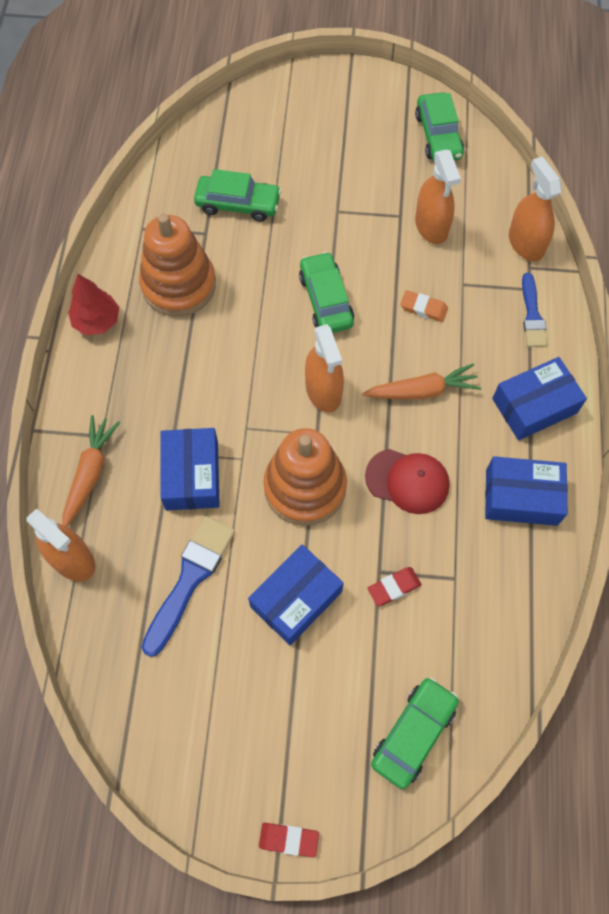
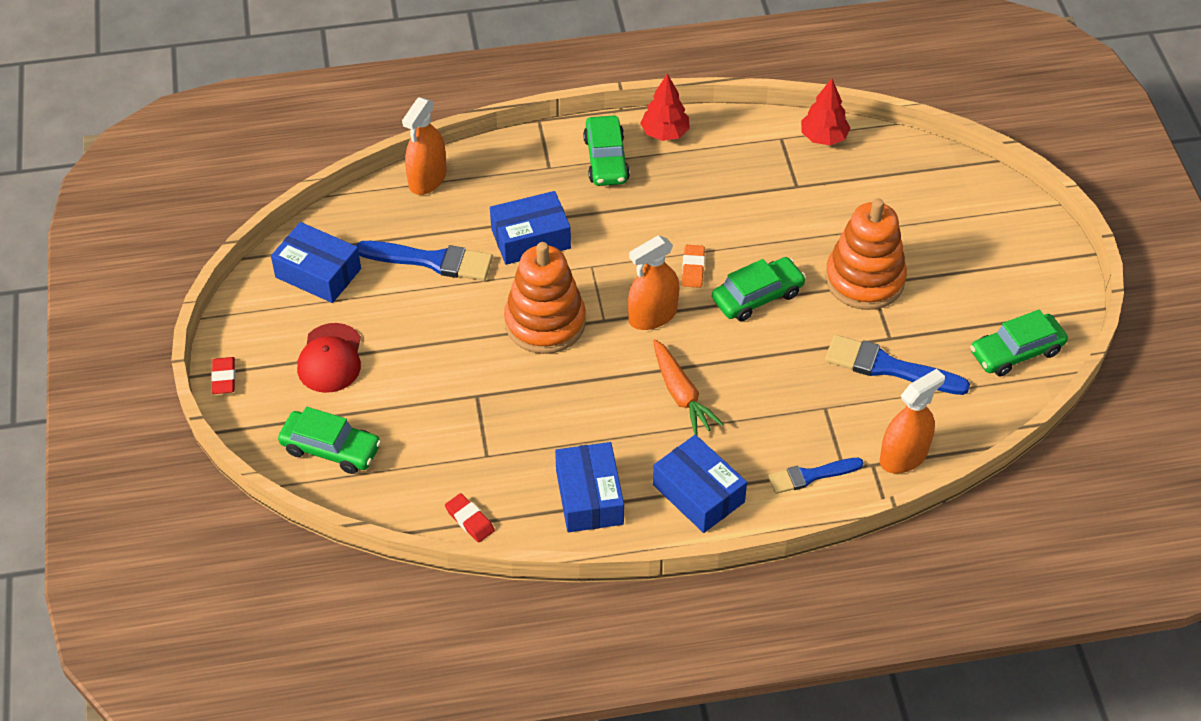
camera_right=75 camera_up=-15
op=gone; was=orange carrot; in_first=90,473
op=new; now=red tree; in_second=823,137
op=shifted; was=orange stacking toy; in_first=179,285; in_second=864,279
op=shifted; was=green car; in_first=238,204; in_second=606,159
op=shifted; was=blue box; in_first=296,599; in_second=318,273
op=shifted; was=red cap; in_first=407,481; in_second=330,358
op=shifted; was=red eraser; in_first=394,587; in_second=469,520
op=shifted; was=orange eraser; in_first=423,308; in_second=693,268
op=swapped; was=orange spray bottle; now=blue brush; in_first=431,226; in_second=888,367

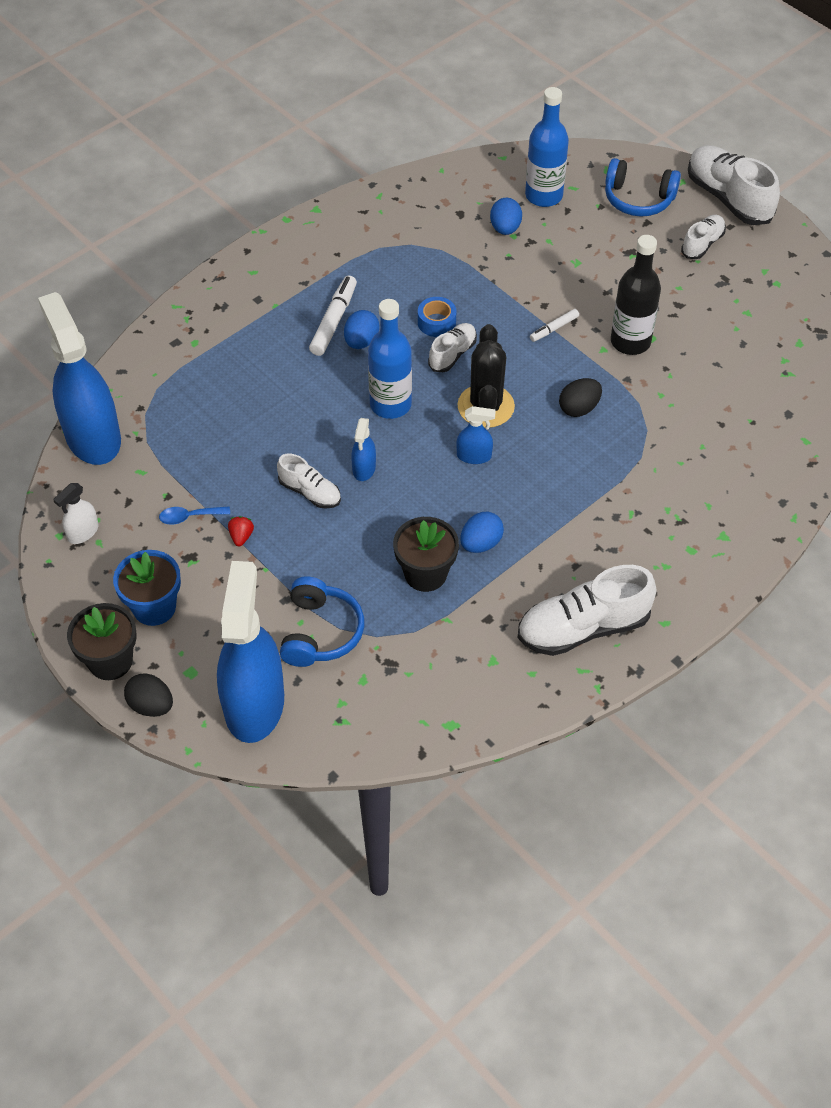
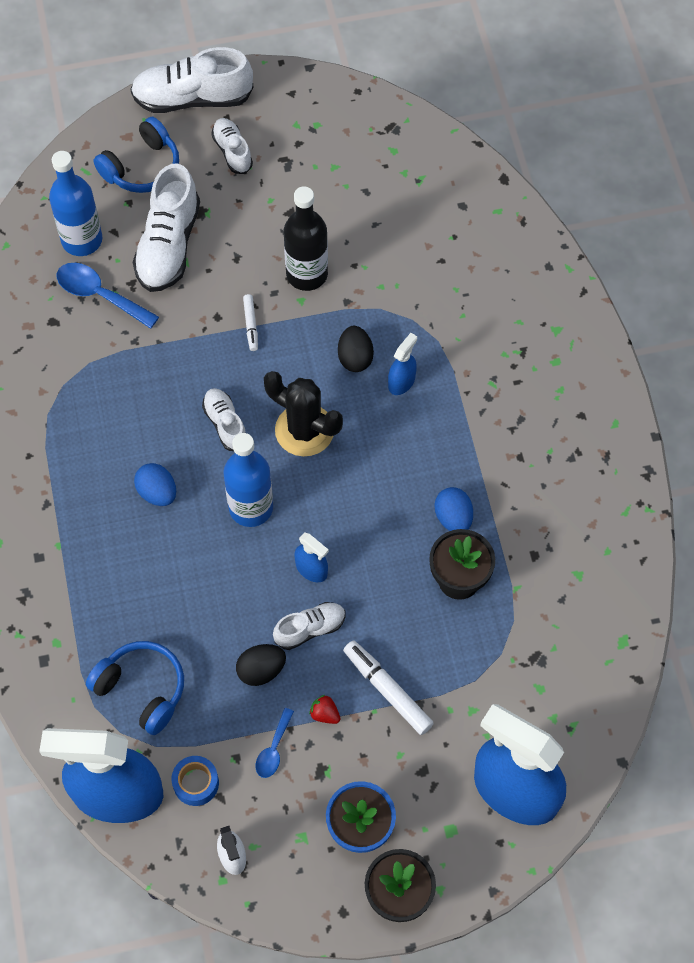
camera_right=-60 camera_up=10
op=shifted; was=black egg; in_first=151,705; in_second=261,670
op=shifted; was=blue headphones; in_first=320,632; in_second=142,689
op=shifted; was=white marker; in_first=334,321; in_second=387,690
op=shifted; was=blue tape; in_first=436,322; in_second=196,783
op=shifted; was=blue spray bottle; in_first=474,456; in_second=401,382
op=shifted; was=white shoe; in_first=583,628; in_second=168,245
op=swapped; was=blue egg; now=blue spoon; in_first=505,228; in_second=100,295

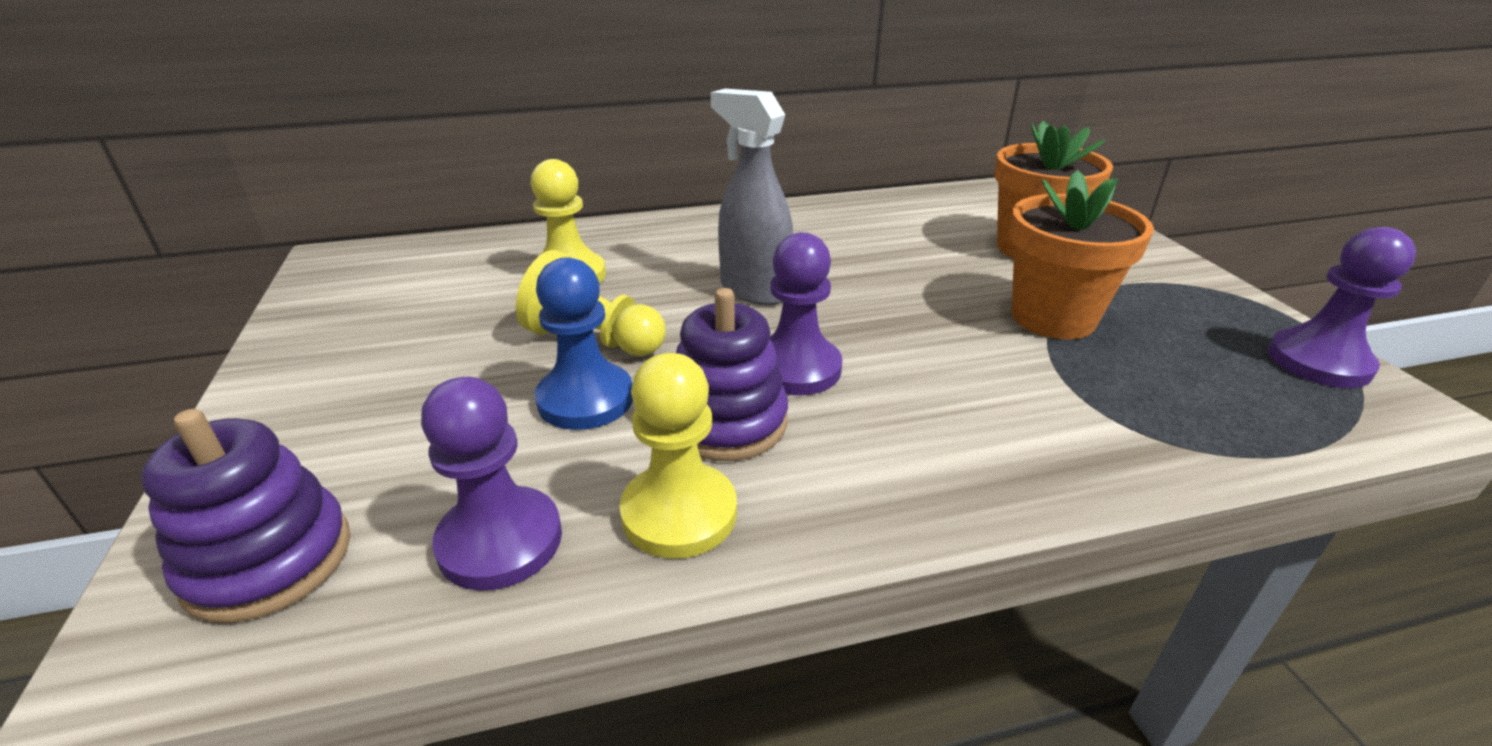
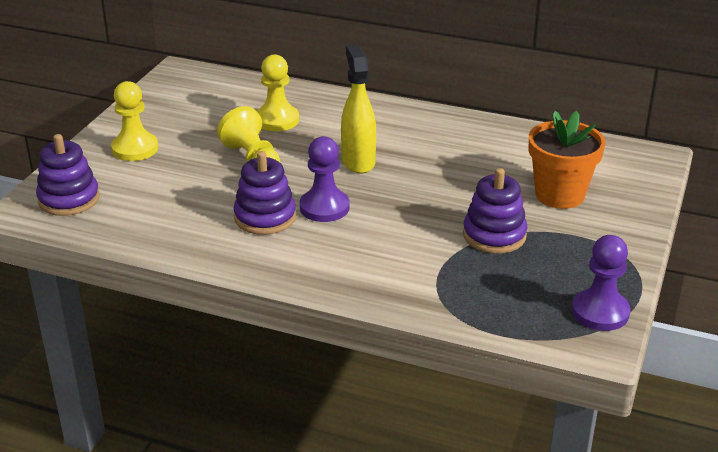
camera_right=35 camera_up=0
op=gone; was=purple pawn; in_first=500,541
op=gone; was=blue pawn; in_first=585,399
op=shifted; was=yellow pawn; in_first=679,513; in_second=135,149
op=swapped; was=orange flower pot; now=purple stacking toy; in_first=1053,318; in_second=494,235
op=repainted; was=grey spray bottle; now=yellow spray bottle; in_first=753,290; in_second=358,161

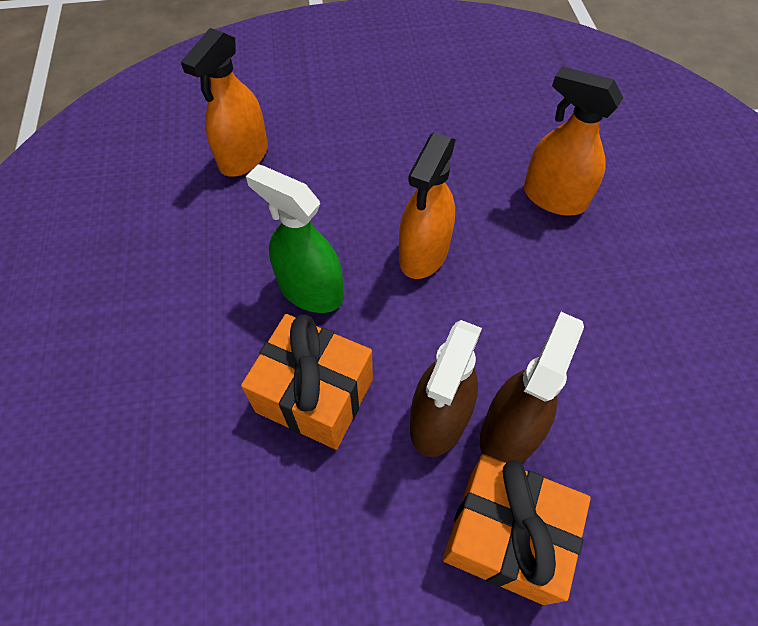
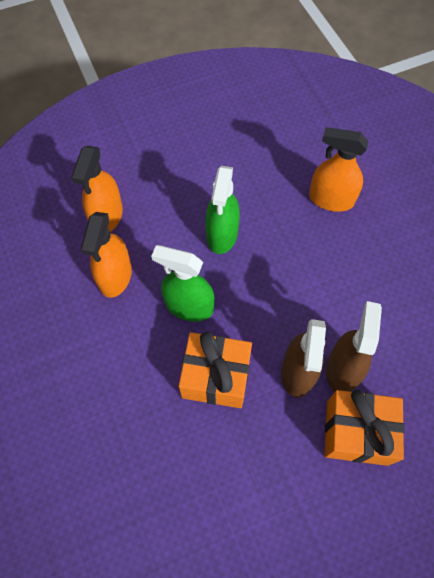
camera_right=-15 camera_up=5
op=new; now=green spray bottle; in_second=222,234
op=shifted; was=orange spray bottle; in_first=423,253; in_second=115,276

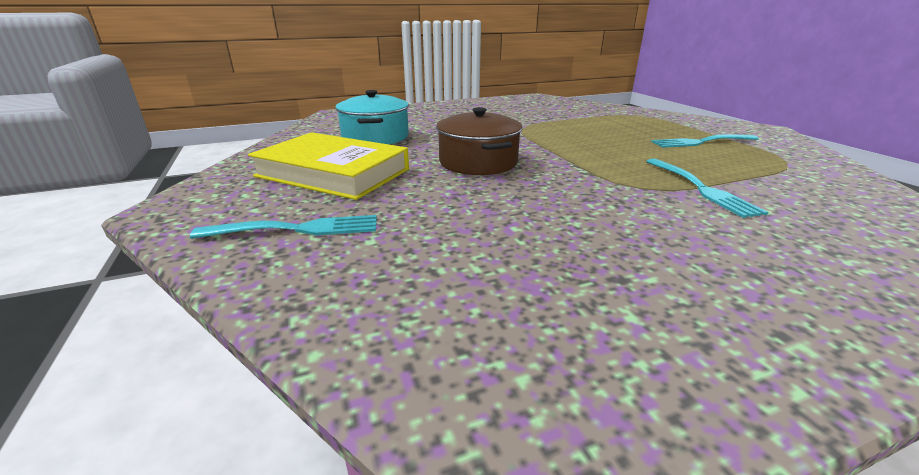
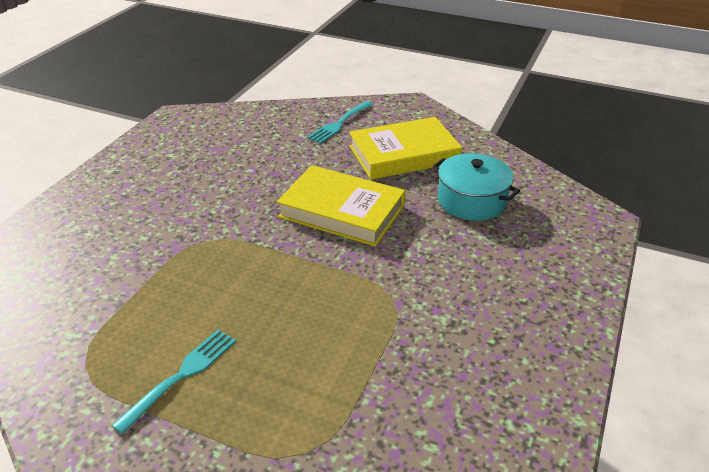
camera_right=135 camera_up=10
op=gone; was=turquoise fork; in_first=700,188
op=swapped; was=brown pot; now=yellow book; in_first=478,162; in_second=342,211

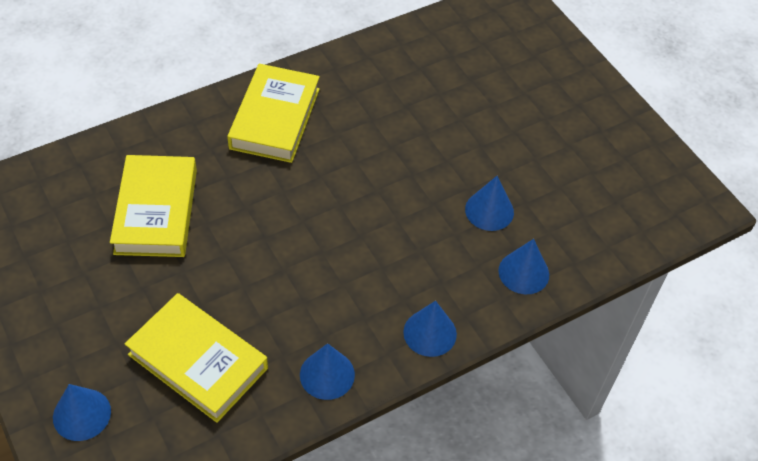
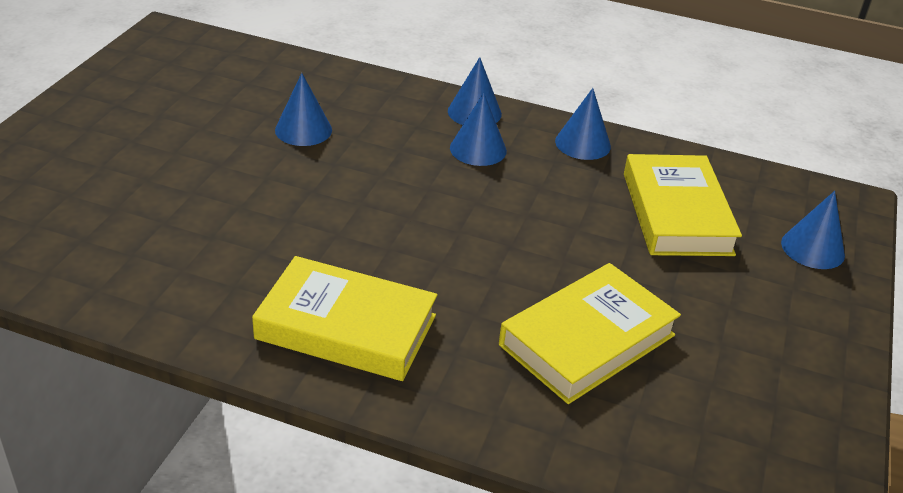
camera_right=-130 camera_up=-15
op=shifted; was=blue cone; in_first=523,272; in_second=478,149
op=rotated; was=yellow book; in_first=275,118; in_second=346,327; clockwise=45

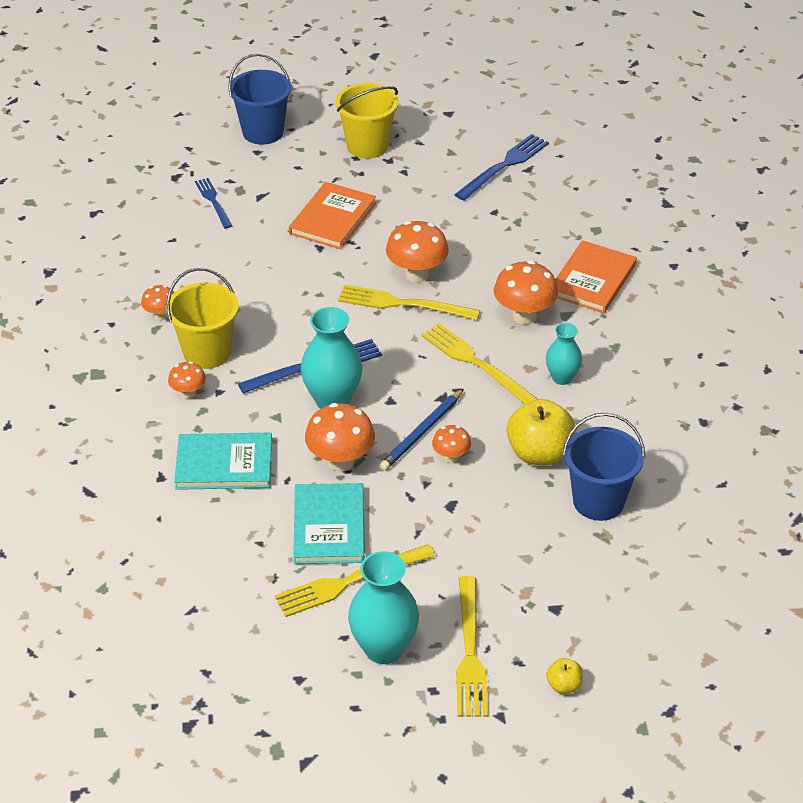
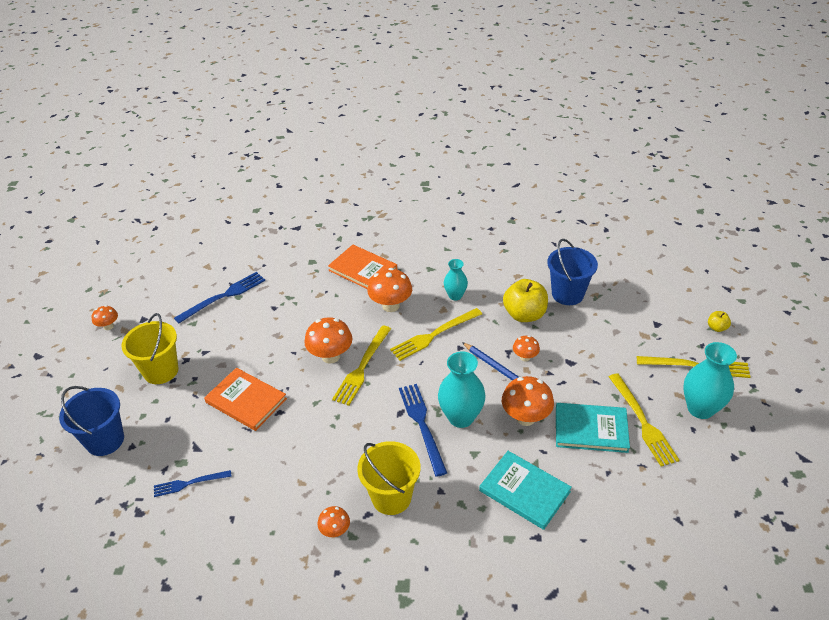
camera_right=-80 camera_up=0
op=shifted; was=orange mushroom; in_first=188,393; in_second=108,326
op=rotated; was=turquoise book; in_first=224,464; in_second=524,491; clockwise=-60
op=rotated; was=blue fork; in_first=504,166; in_second=223,296; clockwise=90

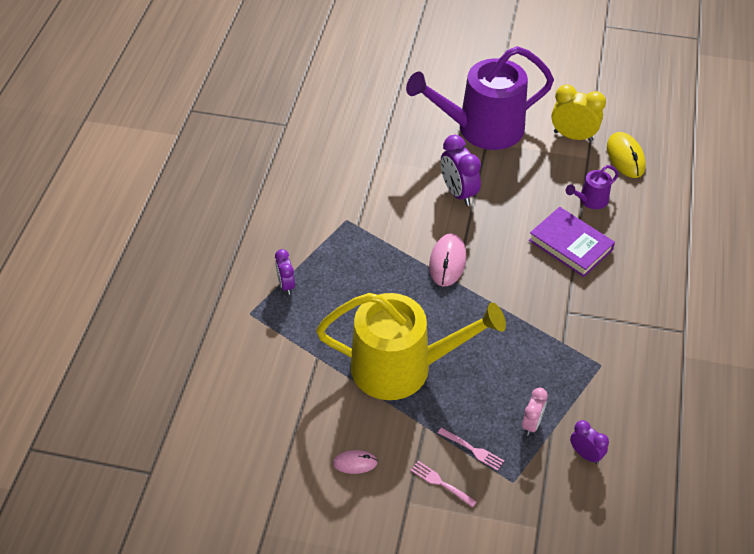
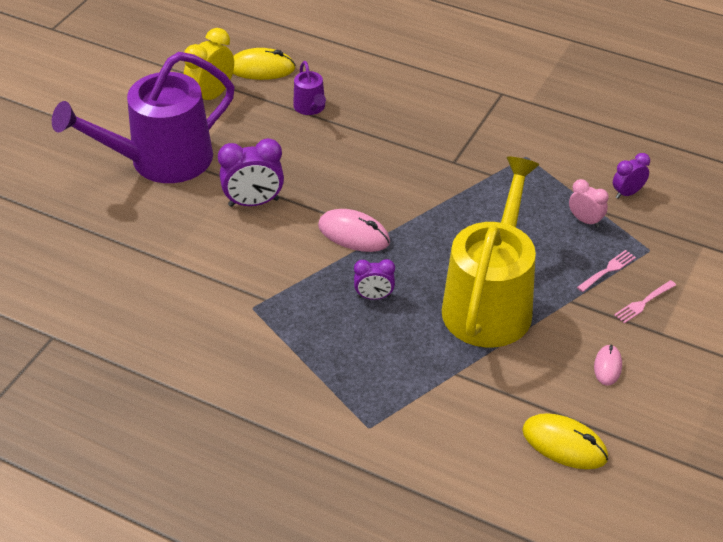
camera_right=-75 camera_up=-5
op=gone; was=purple book; in_first=570,245
op=new; now=yellow mouse; in_second=564,444
op=shifted; was=purple clock; in_first=286,285; in_second=374,296
op=rotated; was=purple watering can; in_first=482,129; in_second=161,160; clockwise=60

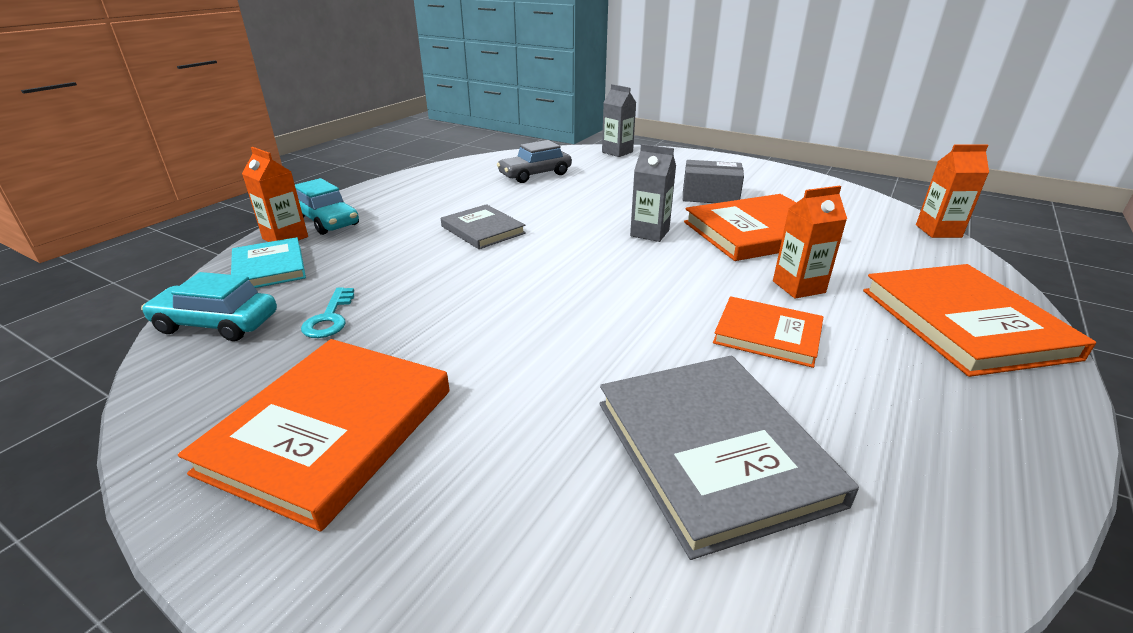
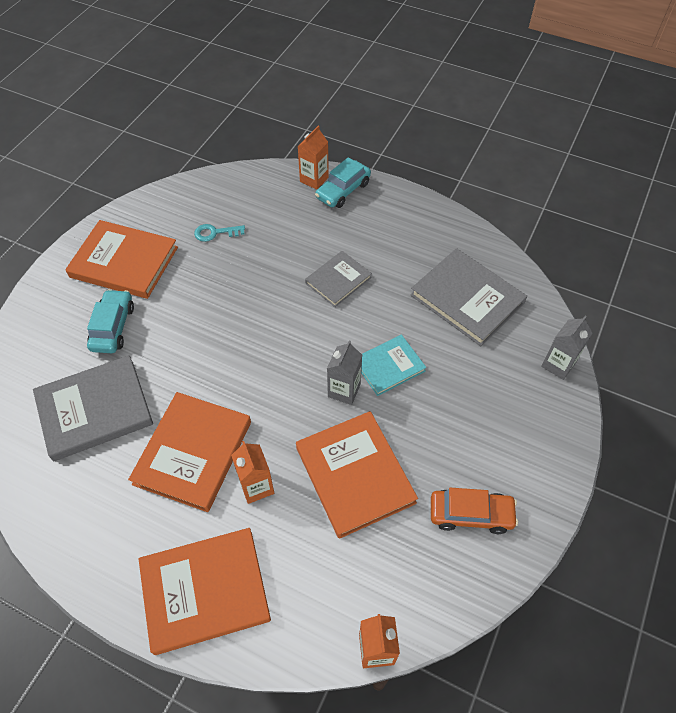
camera_right=85 camera_up=25
op=gone; was=grey box; in_first=710,196
op=new; now=orange car; in_second=471,514
op=shifted; was=turquoise car; in_first=216,324; in_second=113,327
op=shifted; was=turquoise book; in_first=269,267; in_second=389,366
op=swapped; was=grey car; now=grey book; in_first=535,175; in_second=467,299
op=scaled; was=orange book; in_first=767,334; in_second=193,452; ratio=1.68

